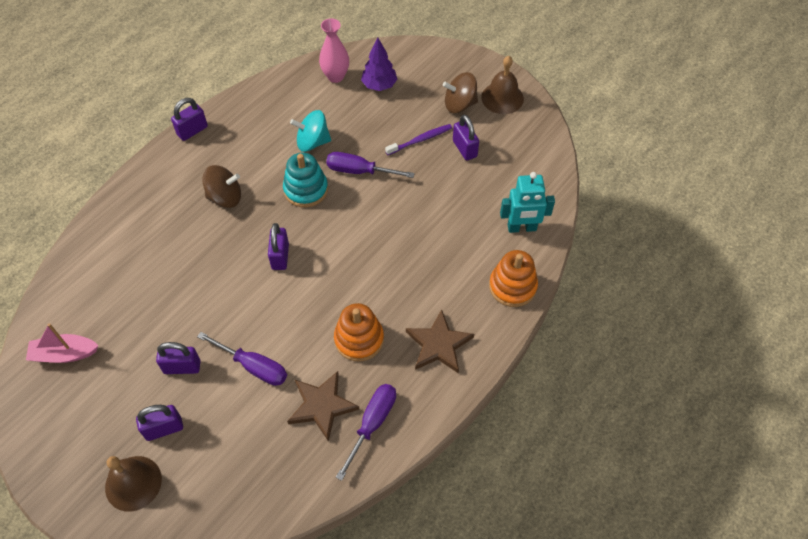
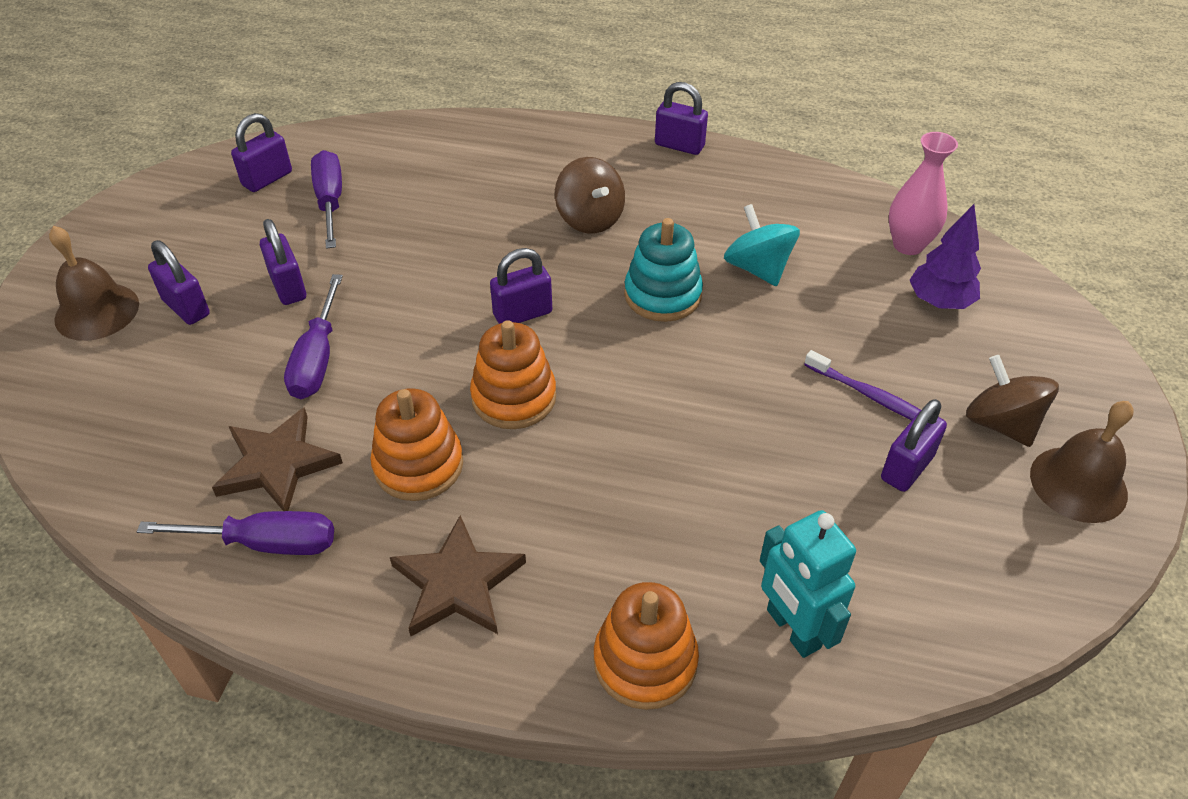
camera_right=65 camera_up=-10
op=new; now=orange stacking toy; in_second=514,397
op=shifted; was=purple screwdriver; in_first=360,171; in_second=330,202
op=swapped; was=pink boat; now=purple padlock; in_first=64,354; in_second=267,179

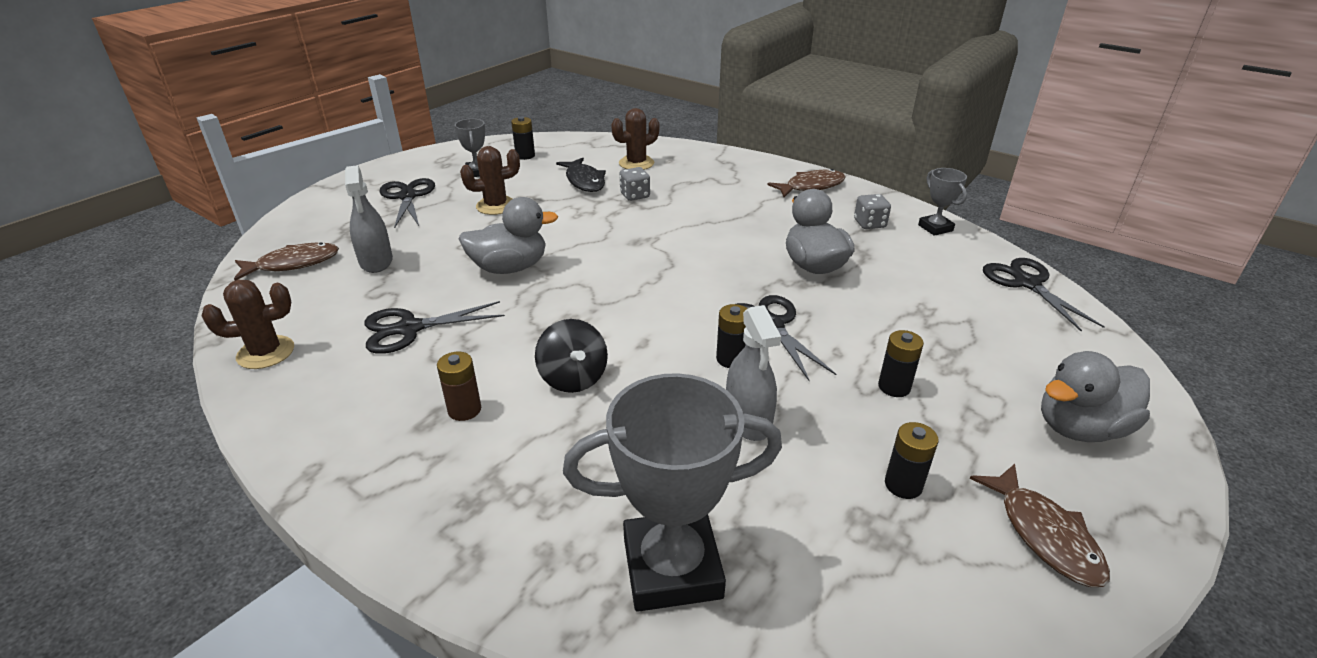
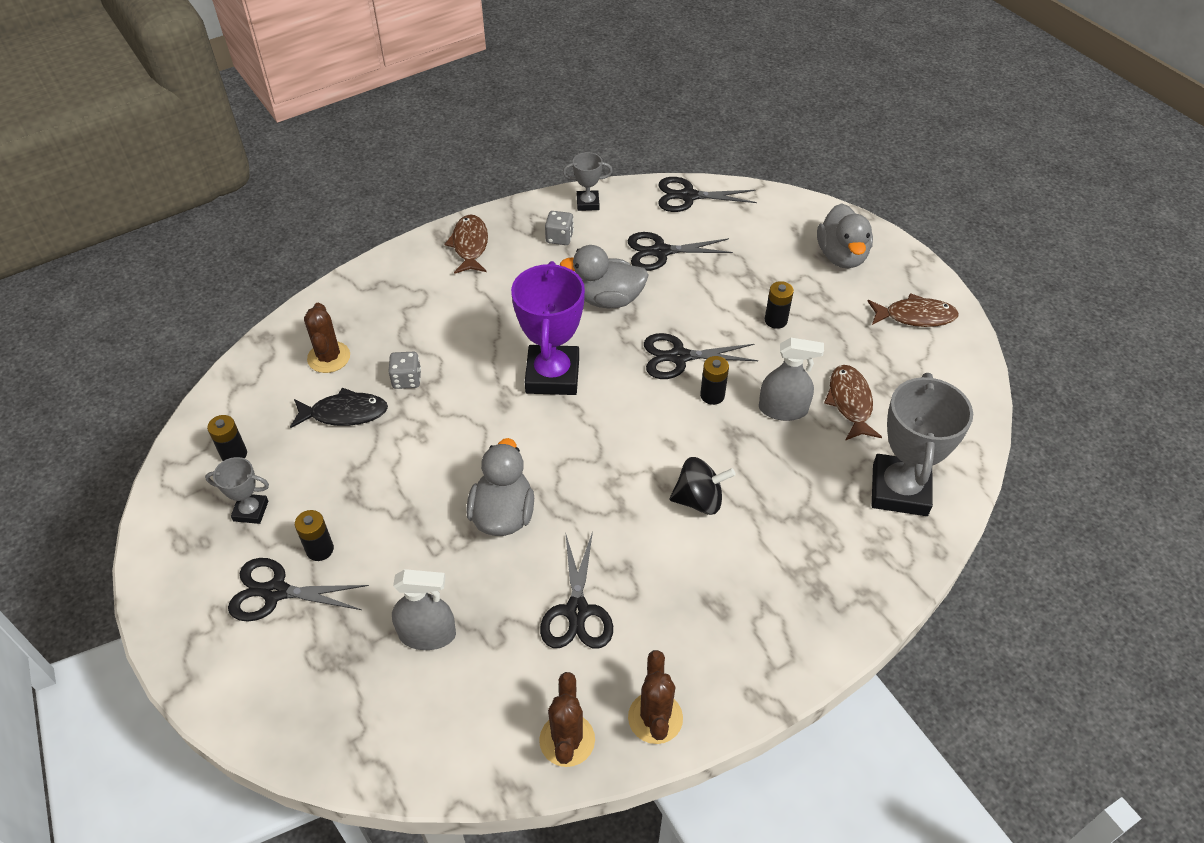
camera_right=-70 camera_up=15
op=gone; was=brown battery; in_first=464,410
op=new; now=purple trophy; in_second=552,375
op=new; now=black scissors; in_second=660,252
op=shifted; was=brown fish; in_first=293,264; in_second=850,402
op=shifted; was=brown cactus; in_first=496,206; in_second=655,718
op=shifted; was=black battery; in_first=903,485; in_second=320,549

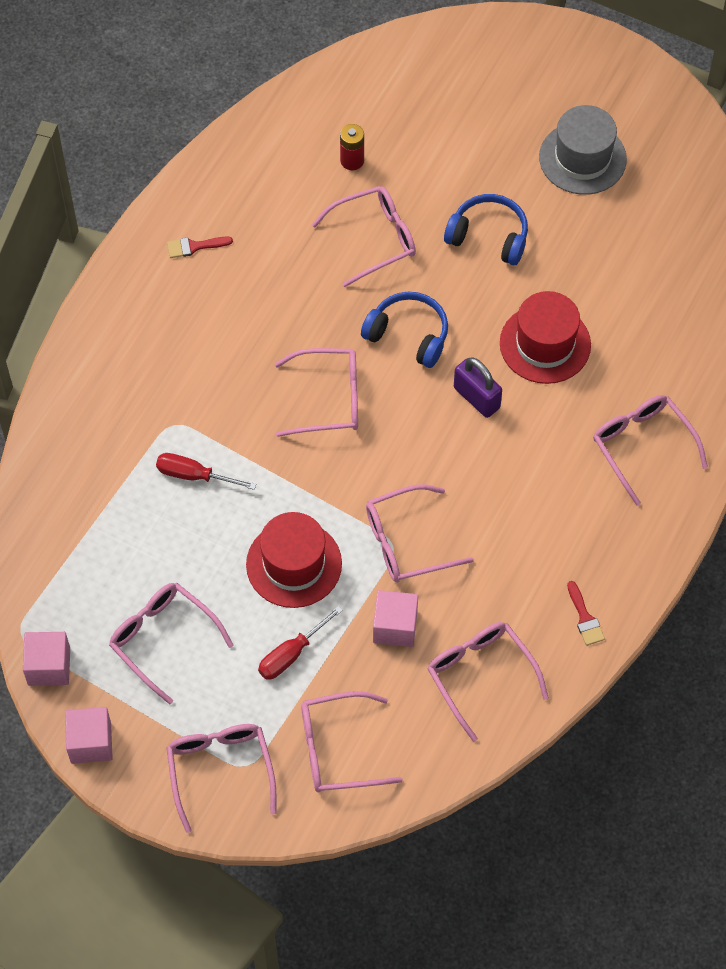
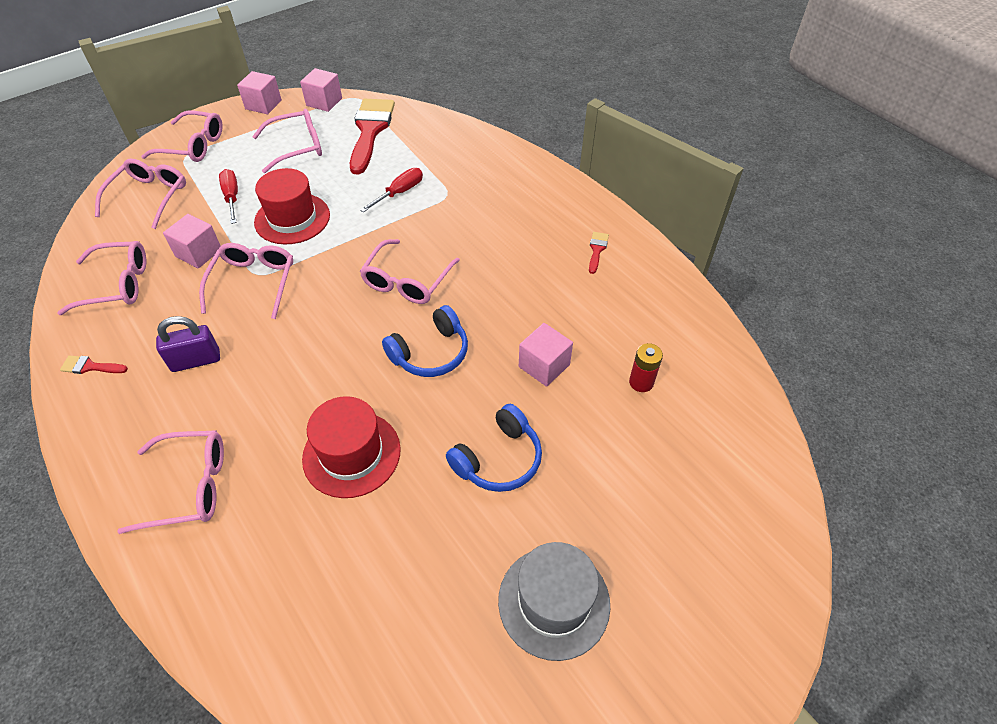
camera_right=115 camera_up=-10
op=new; now=red brush; in_second=370,131
op=shifted; was=purple padlock; in_first=476,398; in_second=196,360
op=swapped; was=pink glasses; now=pink cube; in_first=373,239; in_second=544,365

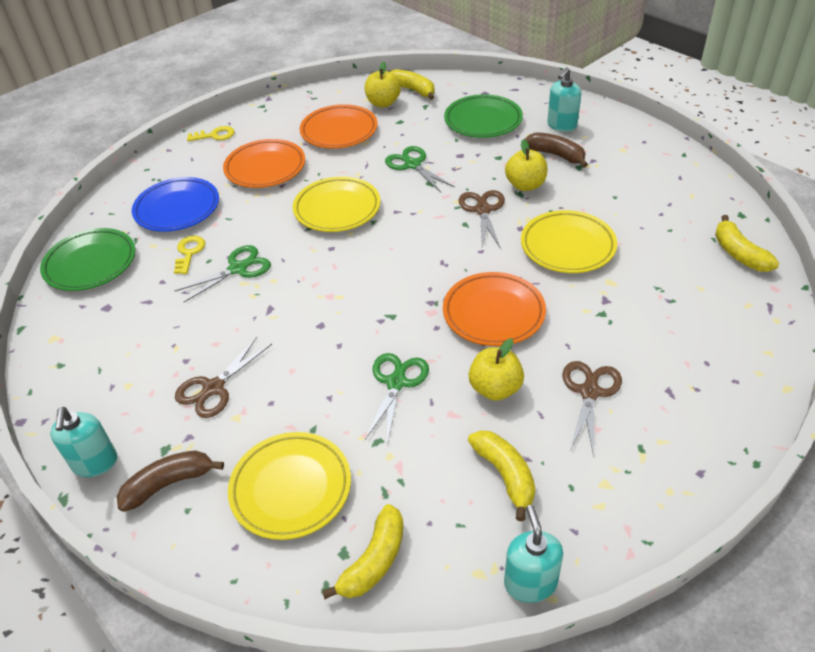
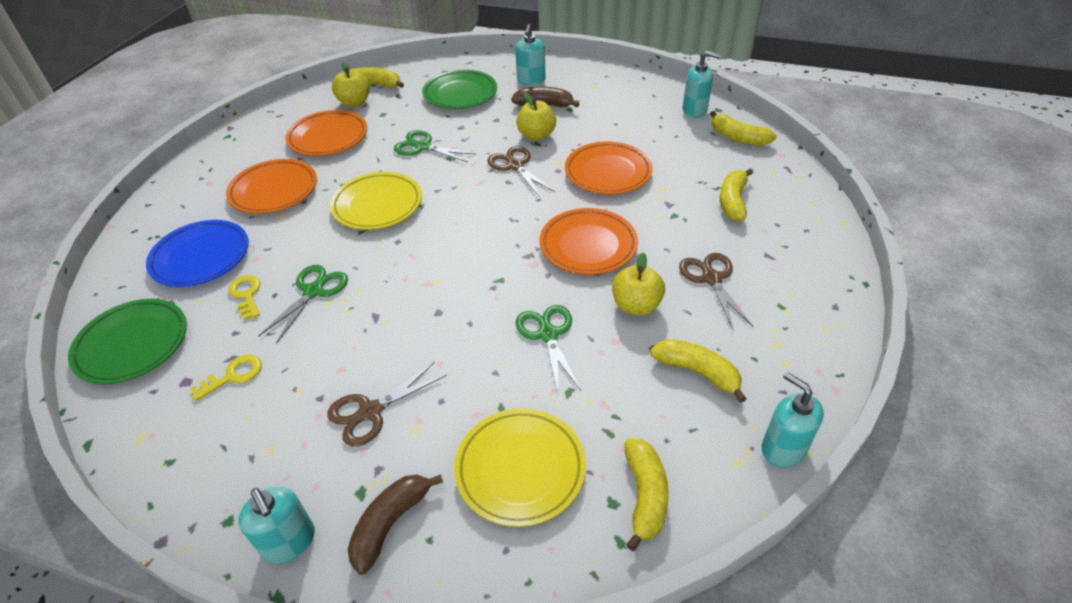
camera_right=-30 camera_up=0
op=new; now=turquoise soap dispenser; in_second=694,110
op=new; now=yellow banana; in_second=733,201
op=shifted; was=yellow key; in_first=215,135; in_second=233,376
op=repainted; was=yellow plate; now=orange plate; in_first=567,246; in_second=608,172
op=rotated; was=brown scissors; in_first=214,388; in_second=371,411; clockwise=45

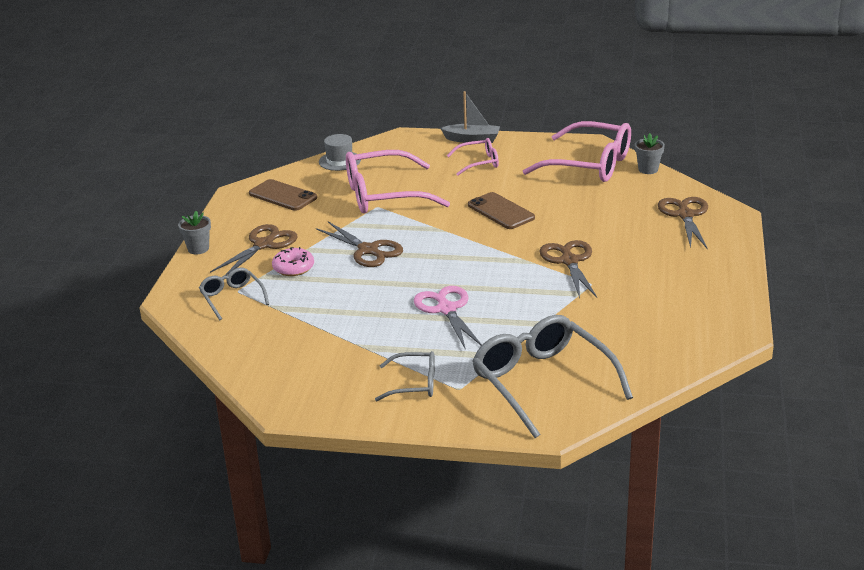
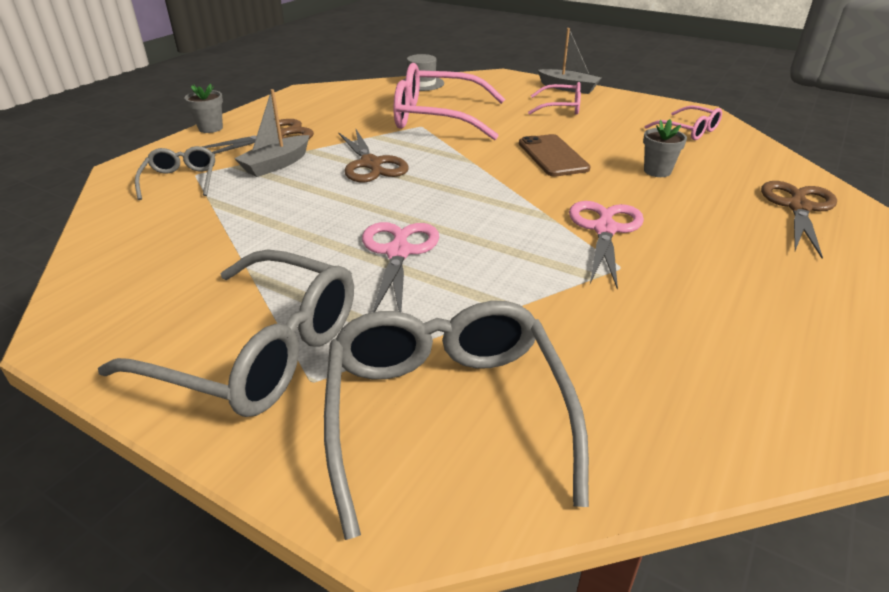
camera_right=20 camera_up=5
op=gone; was=brown phone; in_first=283,196
op=shifted; was=grey flower pot; in_first=648,169; in_second=657,171
op=swapped; was=pink donut; now=grey boat; in_first=293,268; in_second=276,164
op=repainted; was=brown scissors; now=pink scissors; in_first=569,261; in_second=605,229
op=scaled; was=grey glasses; in_first=414,384; in_second=258,351; ratio=1.95
op=scaled; was=pink glasses; in_first=589,165; in_second=688,130; ratio=0.51

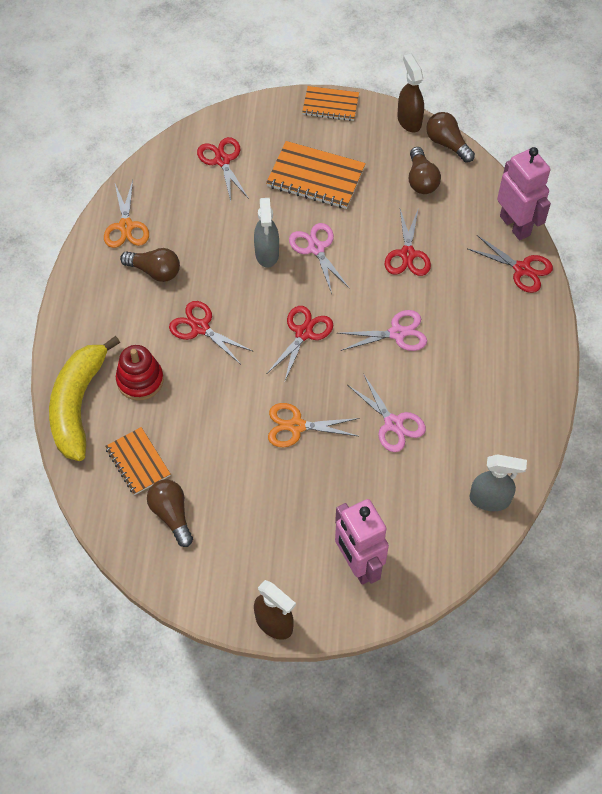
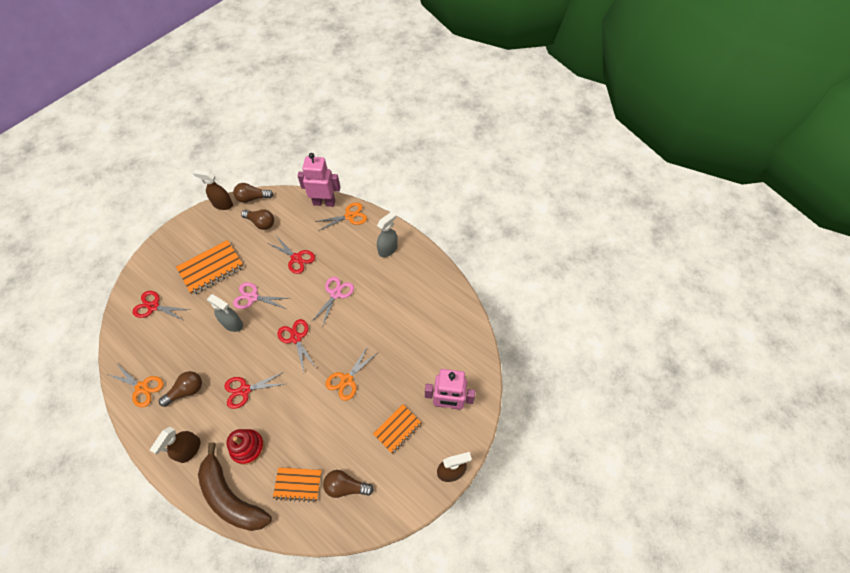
camera_right=-55 camera_up=0
op=gone; was=pink scissors; in_first=393,423
op=new; now=brown spray bottle; in_second=189,450
op=shifted; was=orange notebook; in_first=330,105; in_second=397,429
op=shifted; was=grey spray bottle; in_first=490,500; in_second=388,249
op=repainted; was=yellow banana; now=brown banana; in_first=78,404; in_second=231,497
op=repainted; was=red scissors; now=orange scissors; in_first=522,269; in_second=349,216

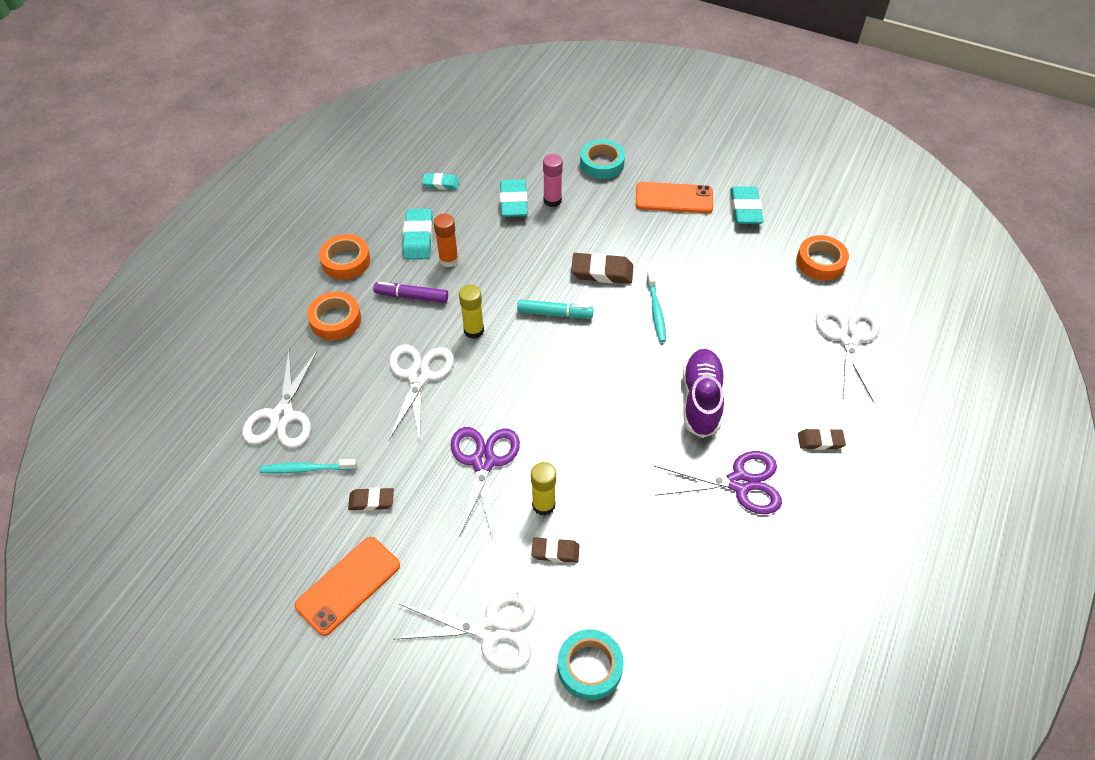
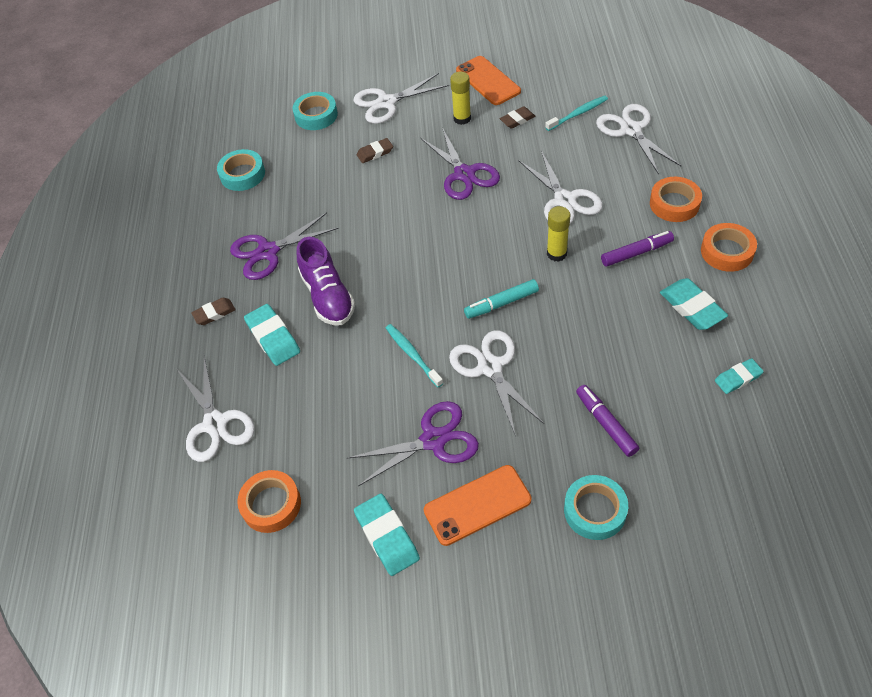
camera_right=155 camera_up=0
op=gone; was=orange glue stick; in_first=449,260
op=new; now=turquoise tape; in_second=242,174
op=new; now=purple scissors; in_second=433,440
op=shifted; was=turquoise eraser; in_first=513,202; in_second=273,338
op=shifted; was=yellow glue stick; in_first=543,505; in_second=462,118
op=swapped; was=pink glue stick; now=purple marker; in_first=552,200; in_second=606,424
op=swapped; was=brown eraser; now=white scissors; in_first=602,272; in_second=490,367
op=rotated; was=orange phone; in_first=348,585; in_second=488,81; clockwise=-45

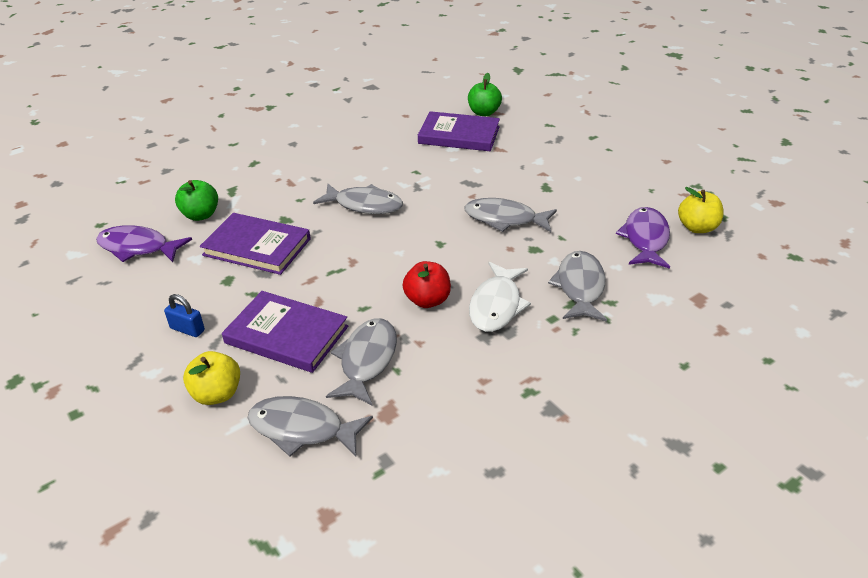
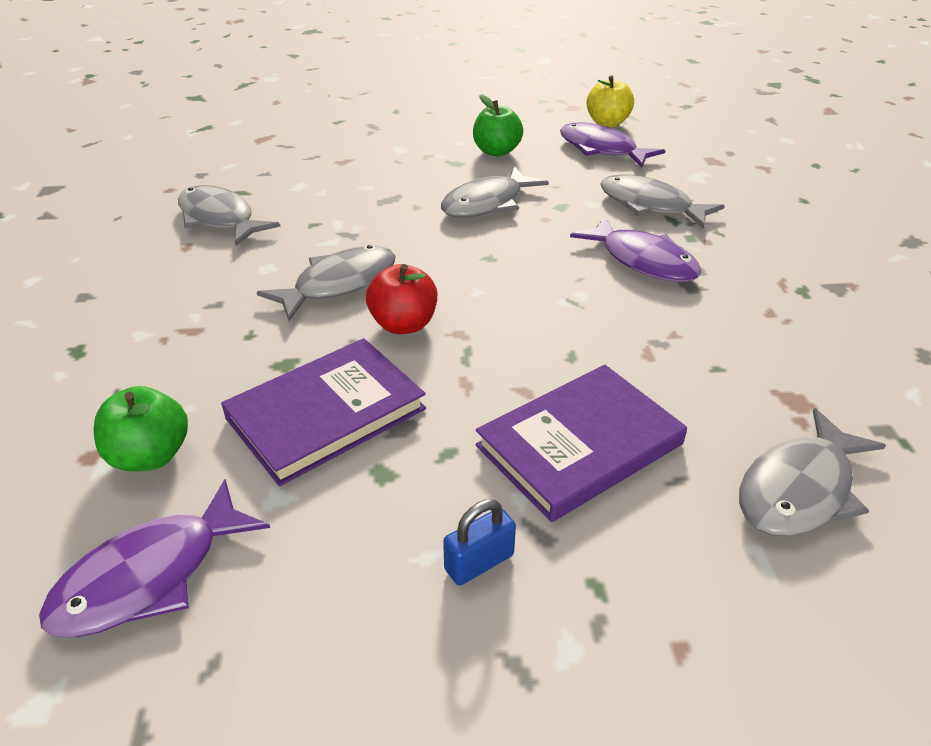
camera_right=-60 camera_up=0
op=gone; was=yellow apple; in_first=217,394
op=gone; was=purple book; in_first=459,135
op=shifted; was=grey fish; in_first=367,360; in_second=220,218
op=shifted; was=red apple; in_first=427,300; in_second=404,324
op=shifted; was=green apple; in_first=484,113; in_second=496,151
op=repainted; was=white fish; now=purple fish; in_first=496,305; in_second=643,261

